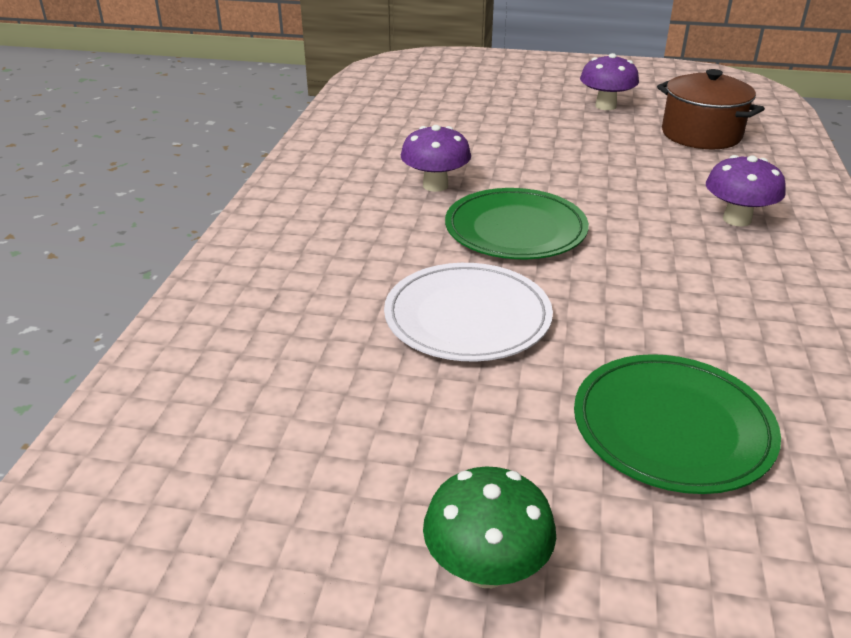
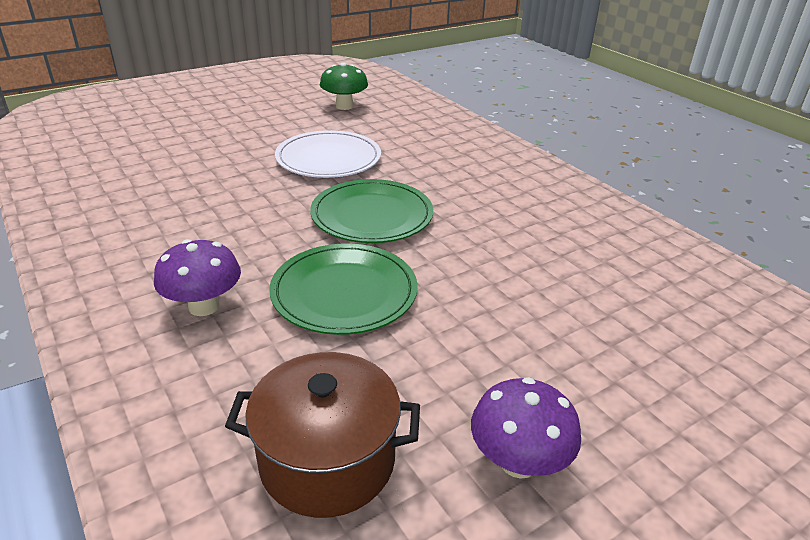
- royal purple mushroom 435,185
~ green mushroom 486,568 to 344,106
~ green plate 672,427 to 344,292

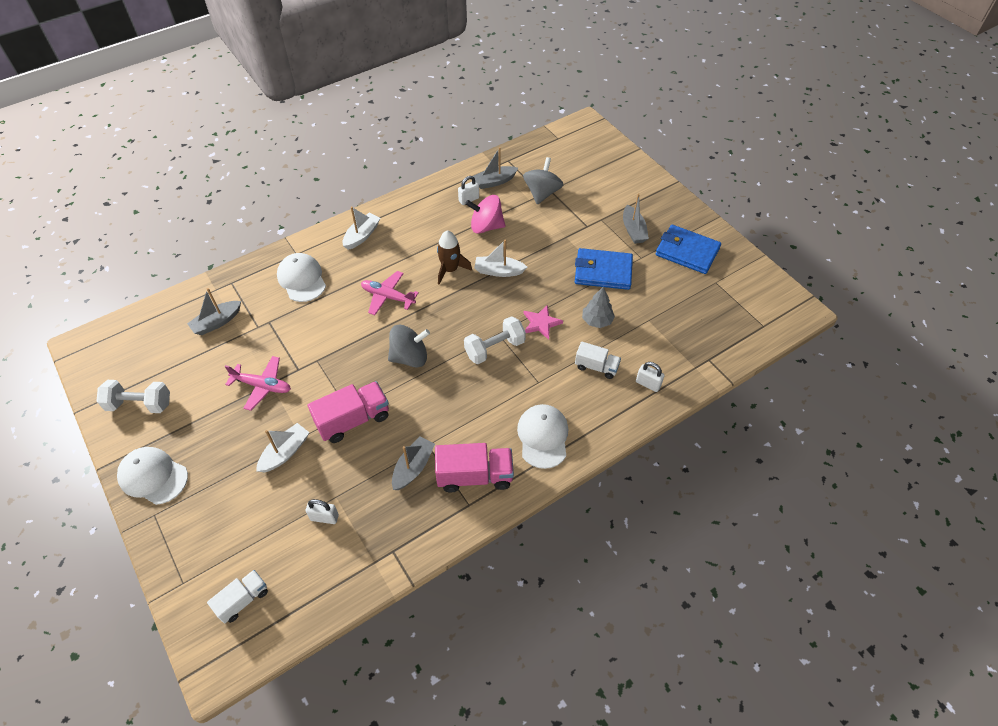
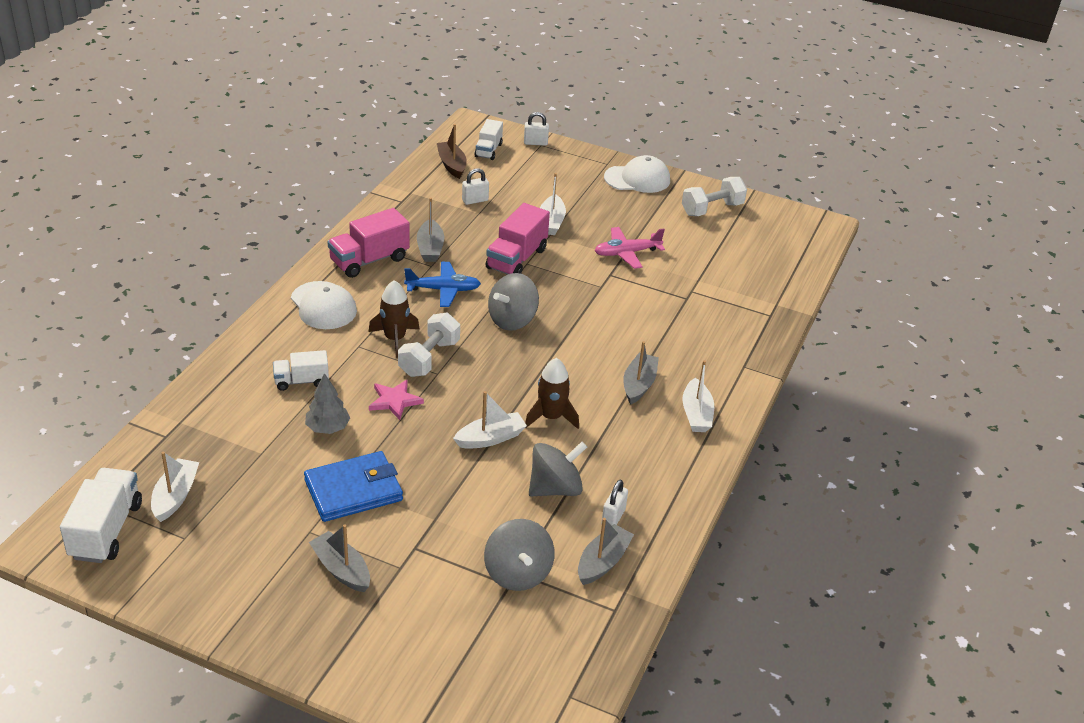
- snow-white cap 302,279
- pink toy plane 387,297
- cobalt wallet 687,252
+ snow-white truck 106,530
+ snow-white sailboat 175,496
+ dark brown rocket 395,339
+ cobalt toy plane 443,290
+ dark brown sailboat 452,165
~ gray sailboat 217,322 to 639,384
~ snow-white padlock 648,384 to 535,143
~ pink spinning top 486,226 to gray spinning top 555,488

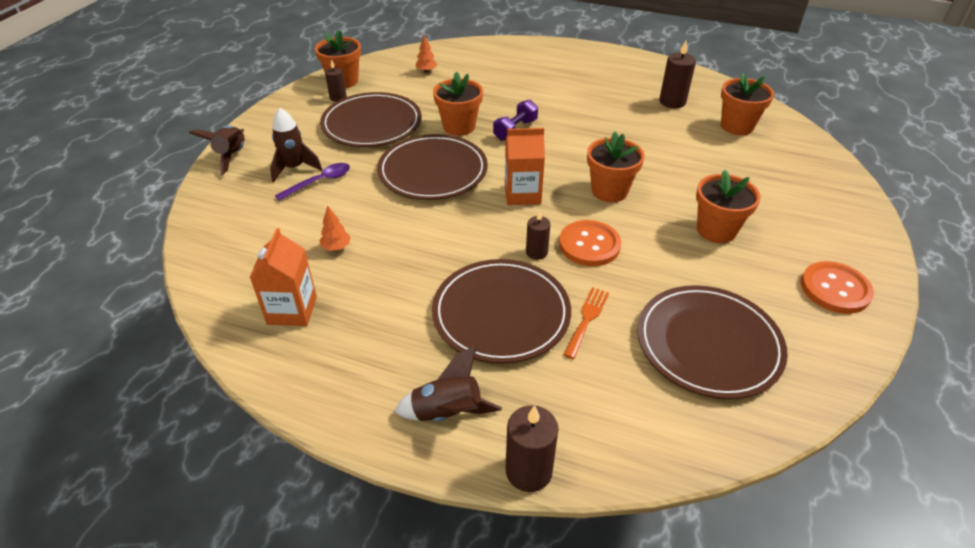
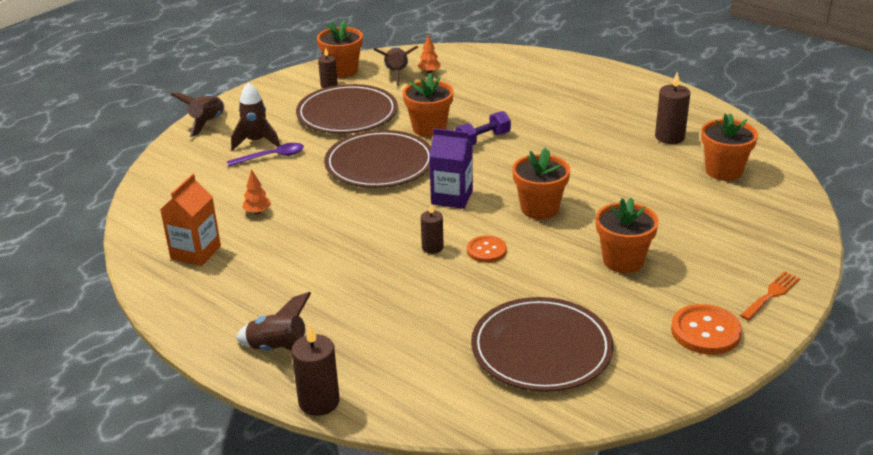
- dark brown plate 501,313
+ dark brown rocket 396,74
~ bright orange fork 587,319 to 771,294
~ bright orange juice carton 522,194 to royal purple juice carton 452,197
~ bright orange sewing button 589,245 = 486,250 x0.65

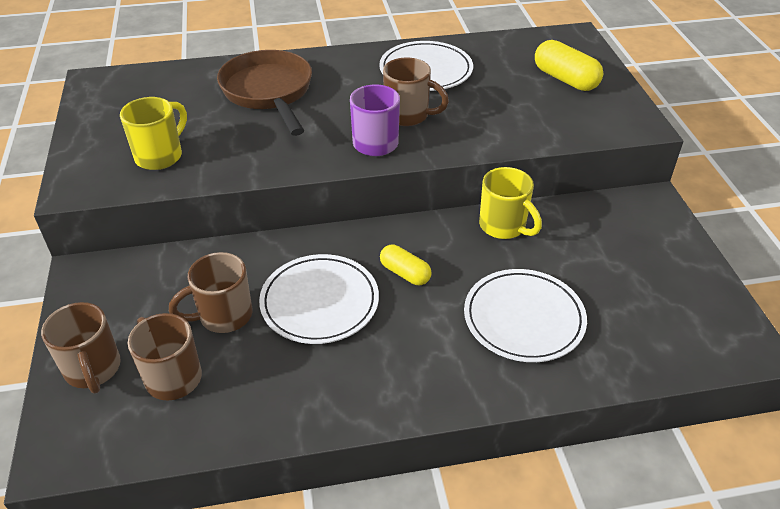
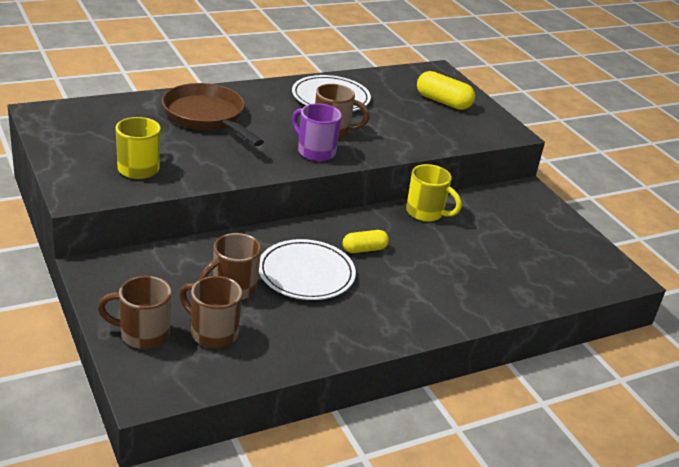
- snow-white plate 524,318
~ dark brown coffee mug 93,370 = 142,334 135 degrees clockwise
~ golden pill 405,273 = 364,249 45 degrees counterclockwise

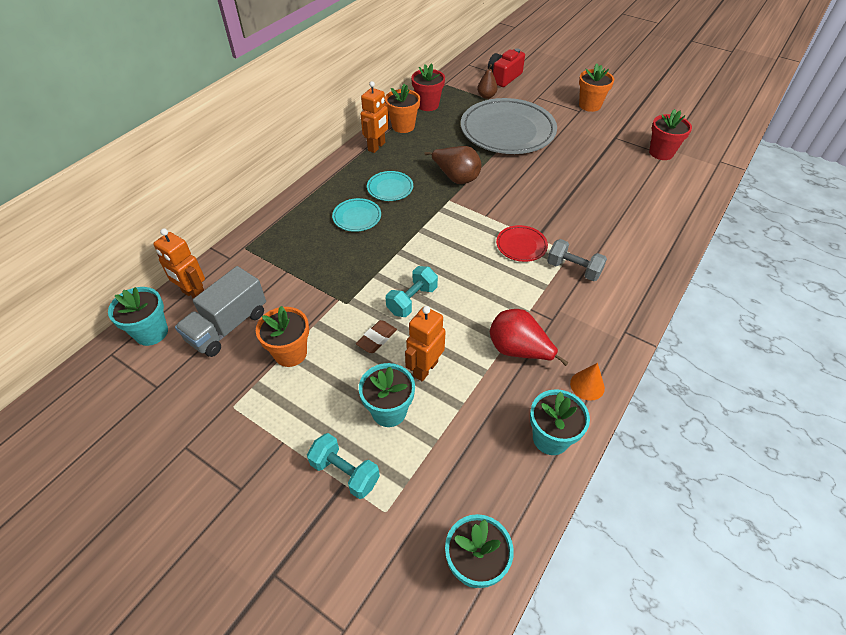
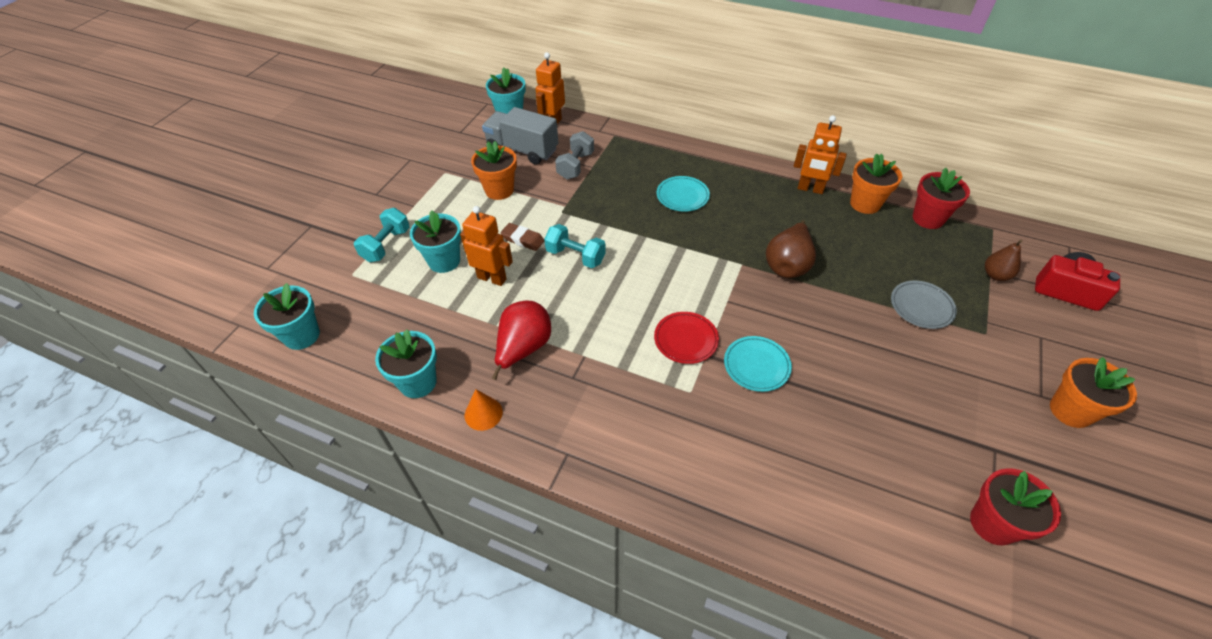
~ teal plate 390,188 to 756,365
~ gray free weight 573,269 to 575,166
~ gray plate 507,131 = 921,307 x0.44

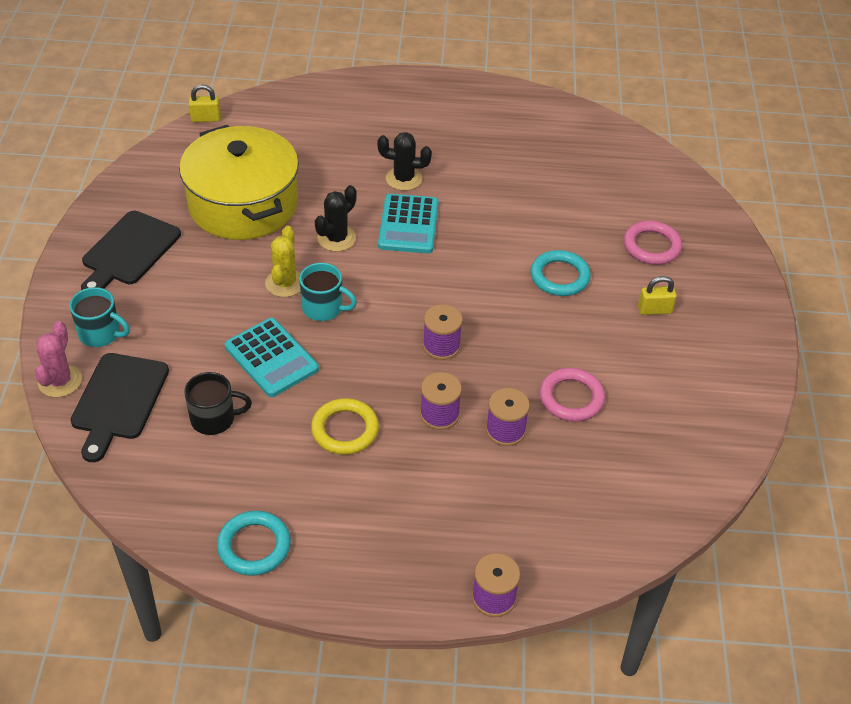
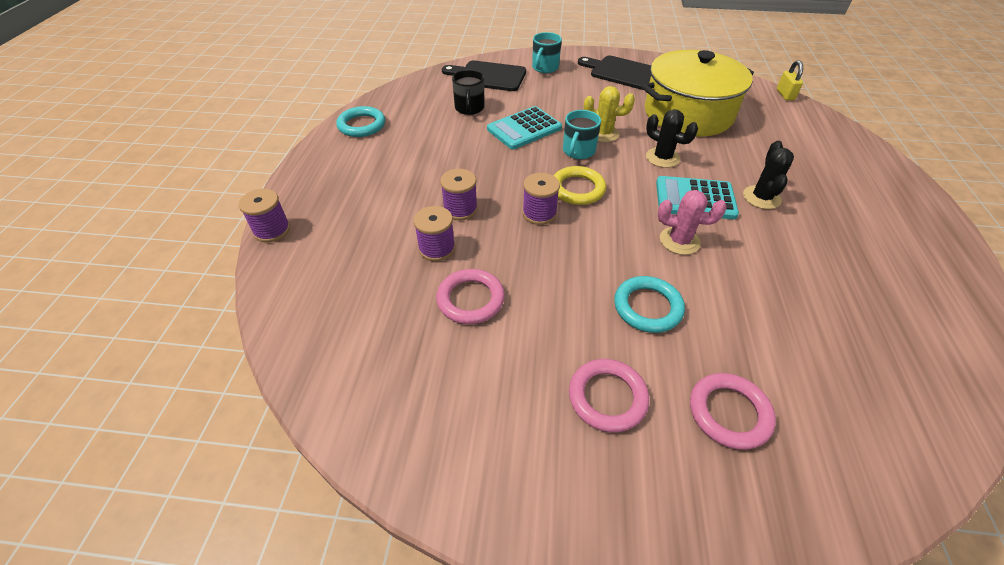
~ pink prickly plant 60,381 to 679,241
~ golden hoop 345,430 to 577,189
~ golden padlock 654,310 to pink hoop 607,397

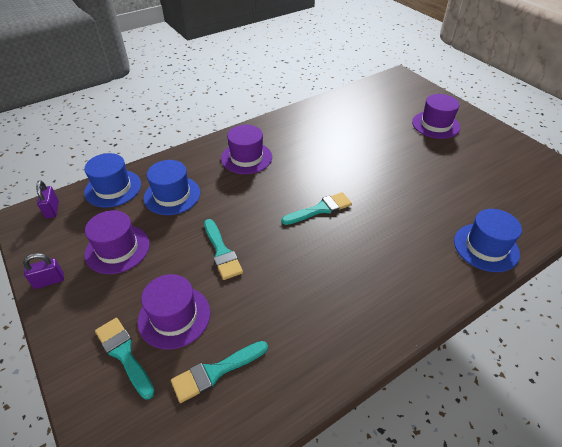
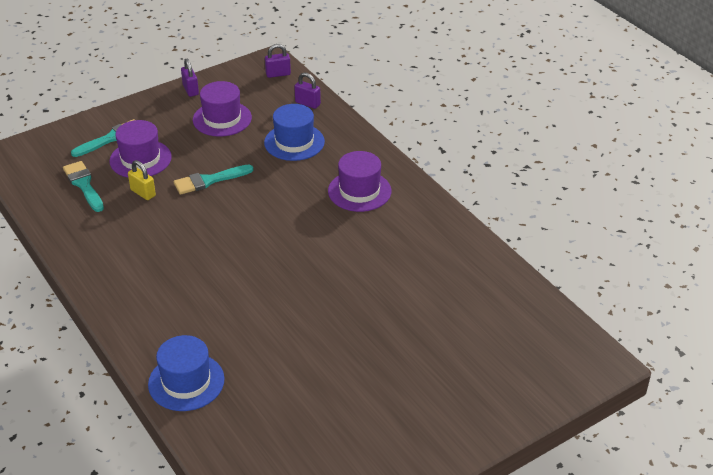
- teal paint brush 320,209
- royal purple hat 435,125
+ golden padlock 143,193
~ cobalt hat 113,188 to royal purple padlock 307,103

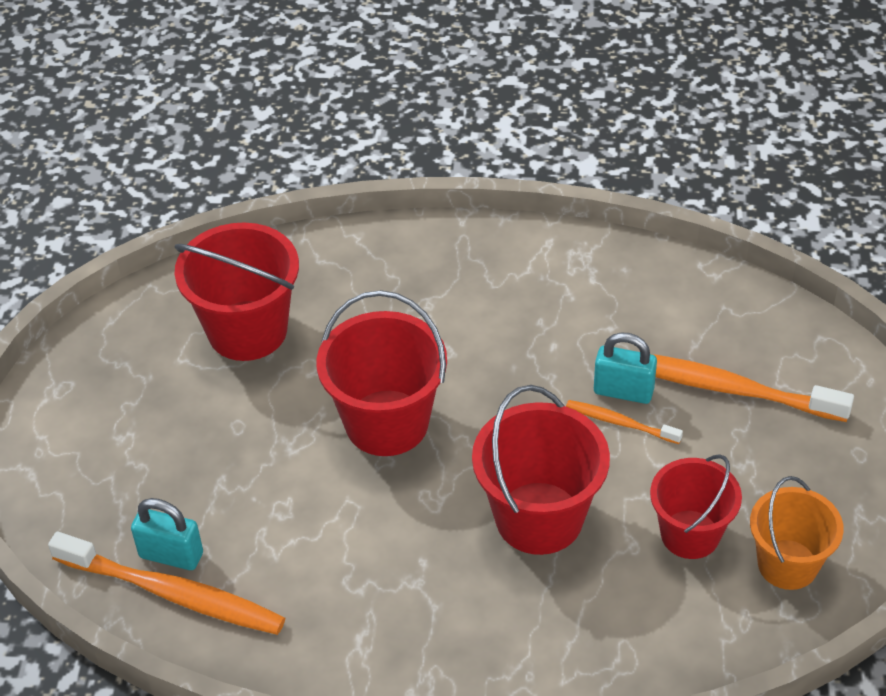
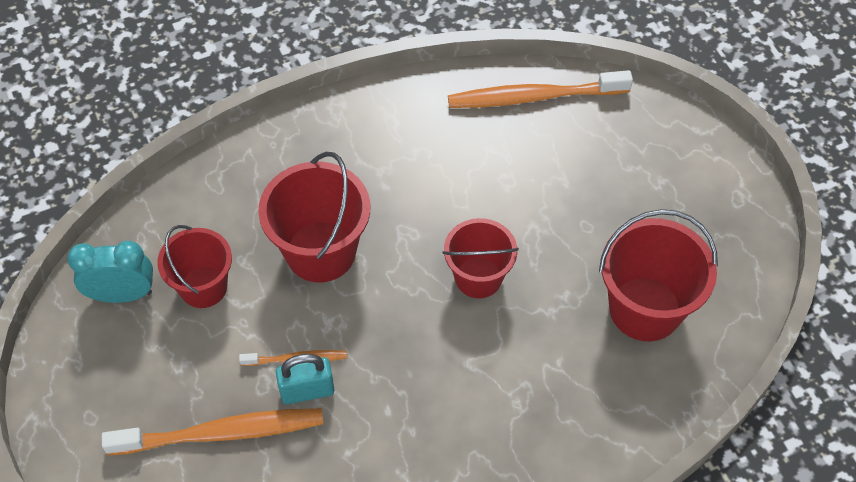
- teal padlock 171,555
~ bright orange bucket 787,564 to teal clock 122,294
~ crimson bucket 387,423 = 478,277 x0.66

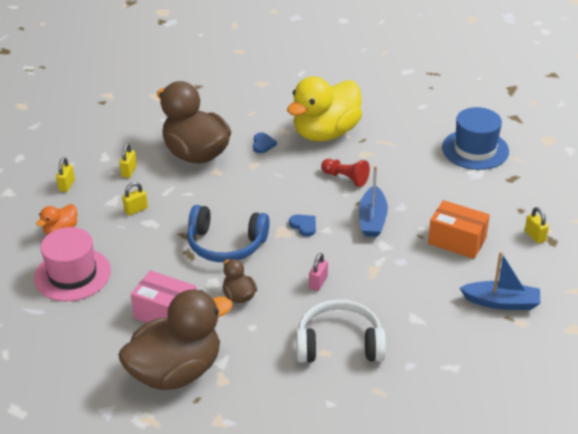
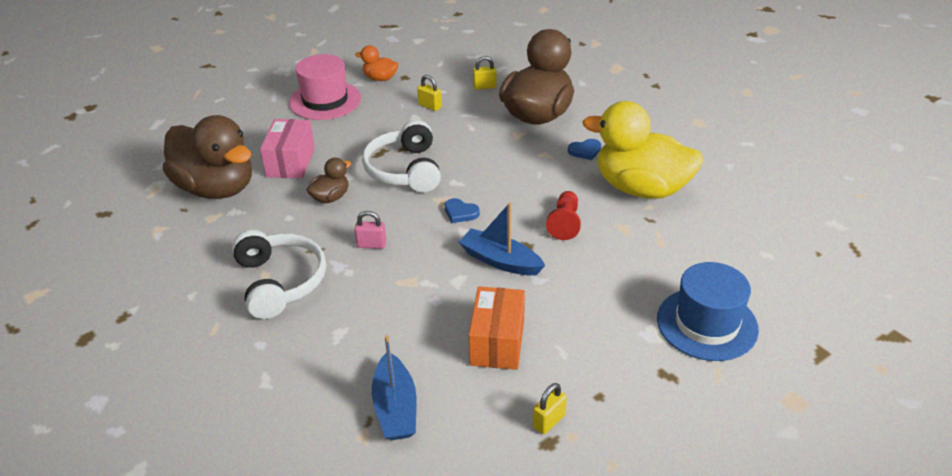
- golden padlock 67,185
~ cobalt over-ear headphones 226,244 to snow-white over-ear headphones 405,170
~ cobalt heart shape 304,226 = 460,213 90 degrees clockwise
~ cobalt sailboat 372,219 = 500,261 45 degrees clockwise

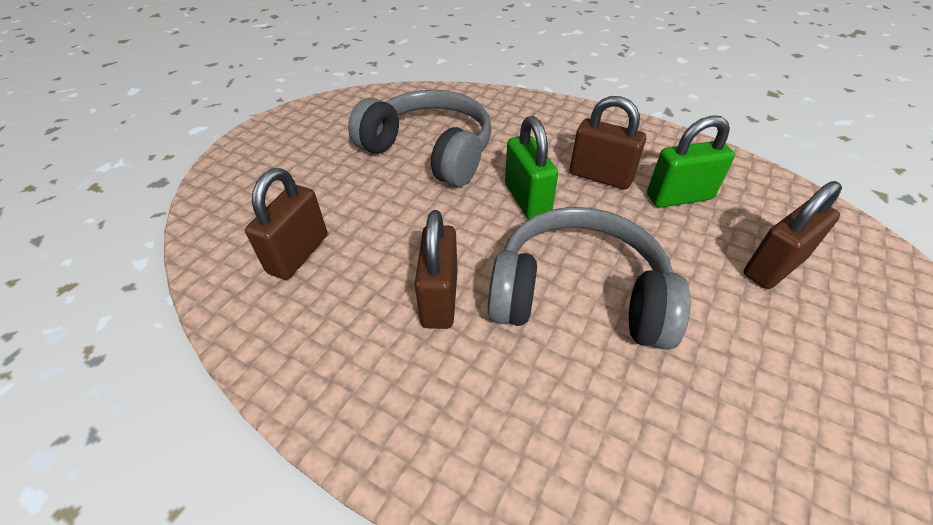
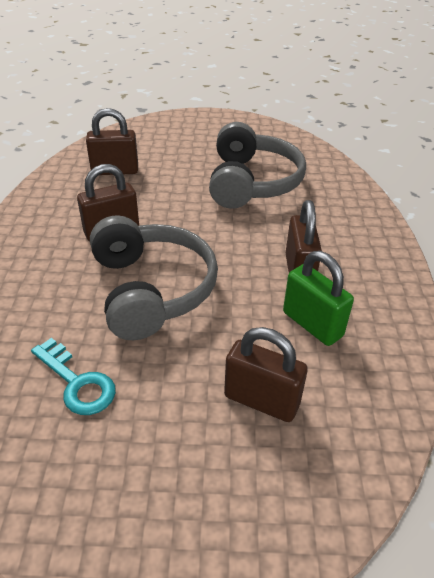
- green padlock 527,200
+ teal key 77,382

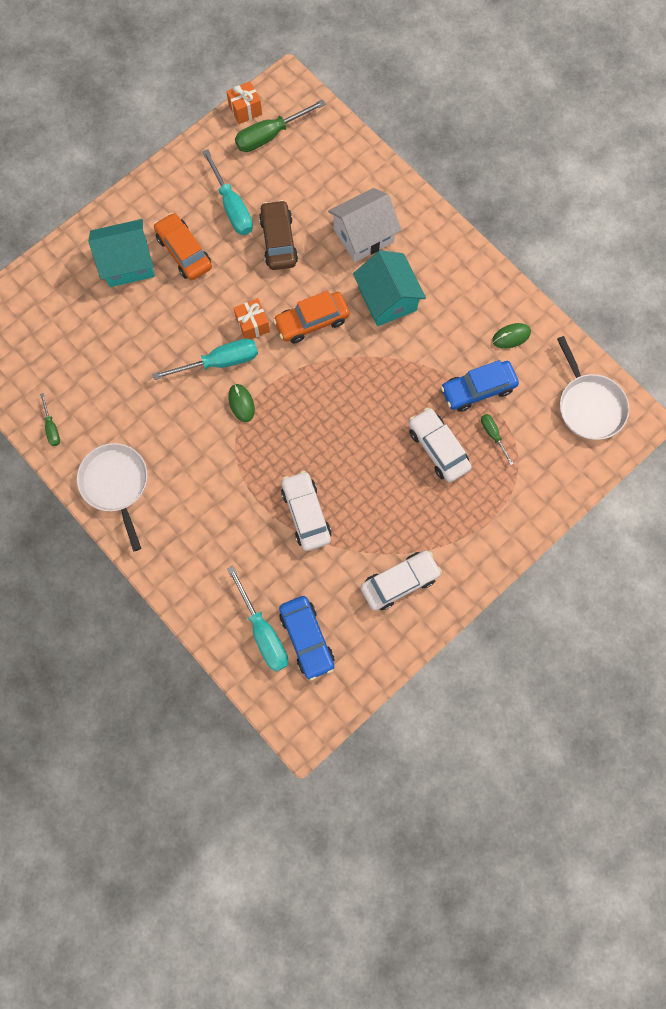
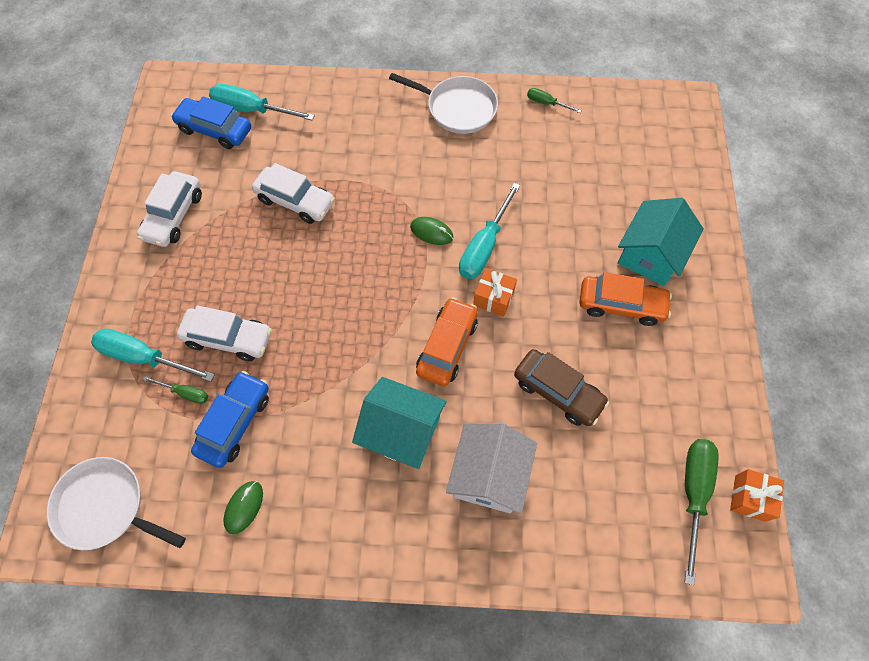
~ teal hand screwdriver 232,207 to 144,357

